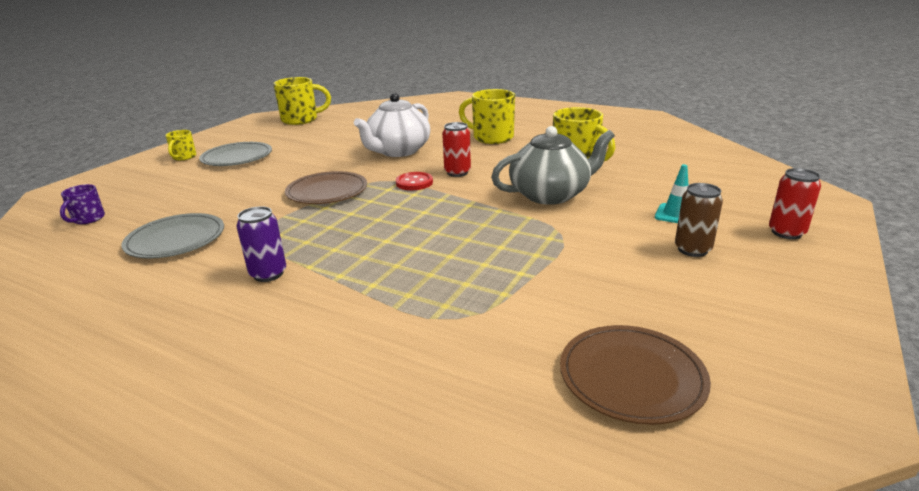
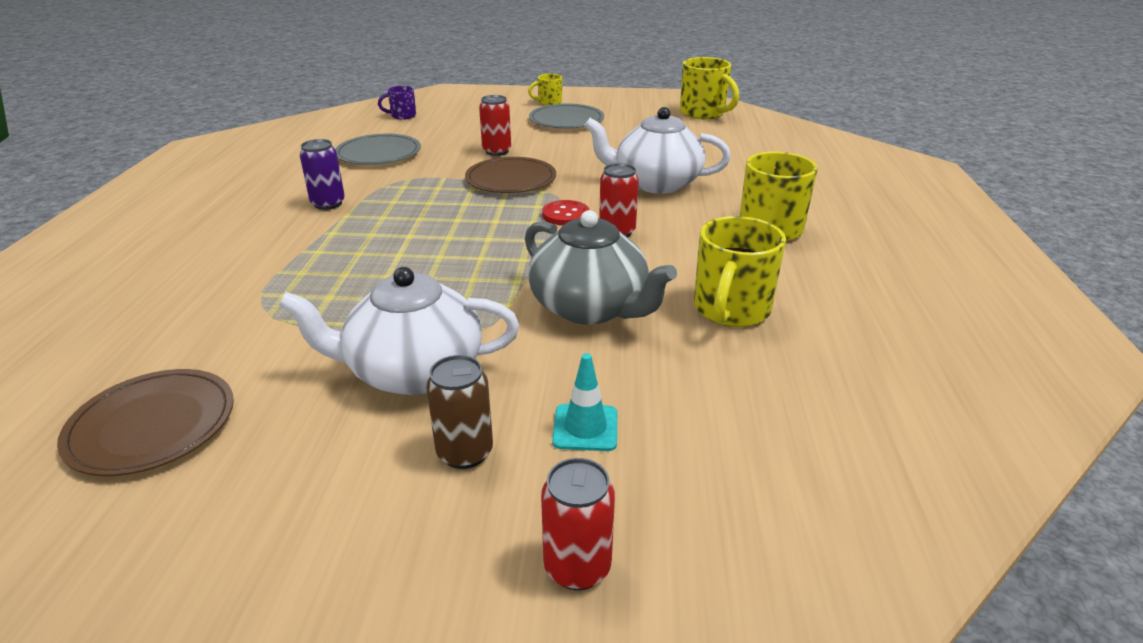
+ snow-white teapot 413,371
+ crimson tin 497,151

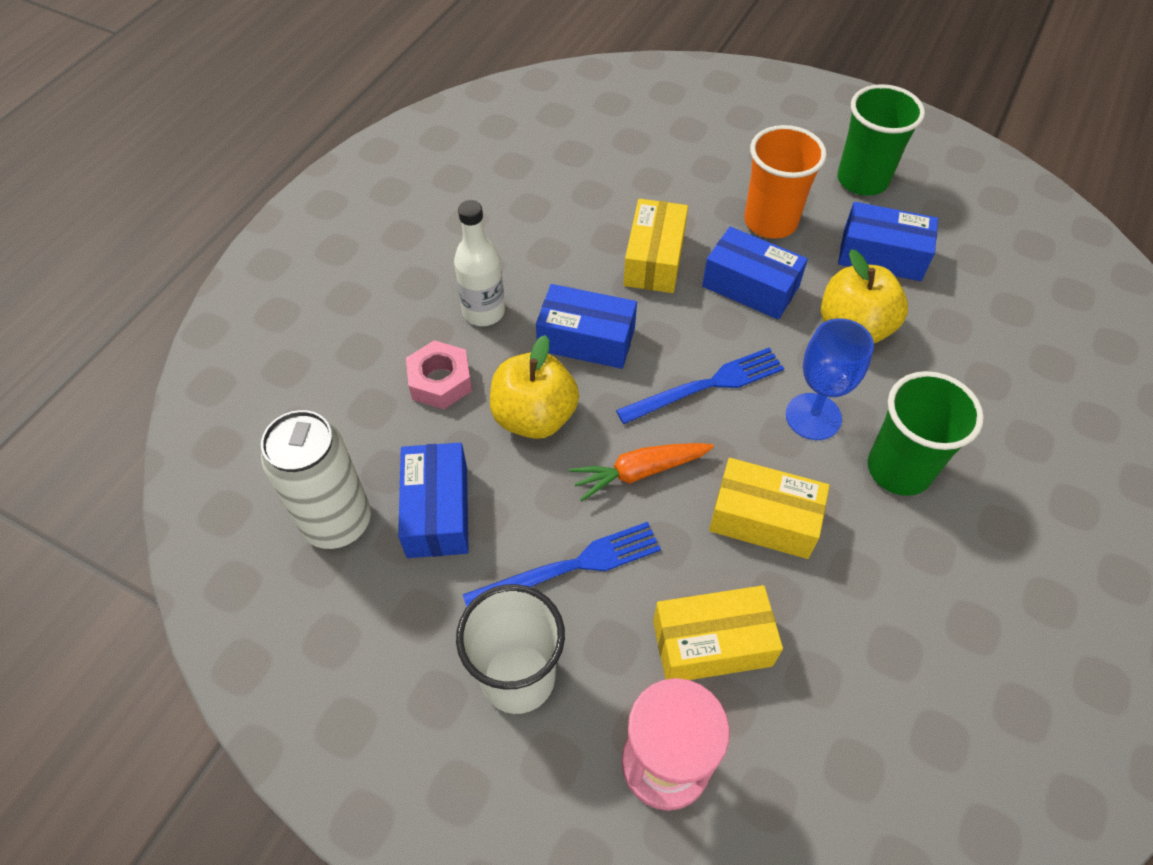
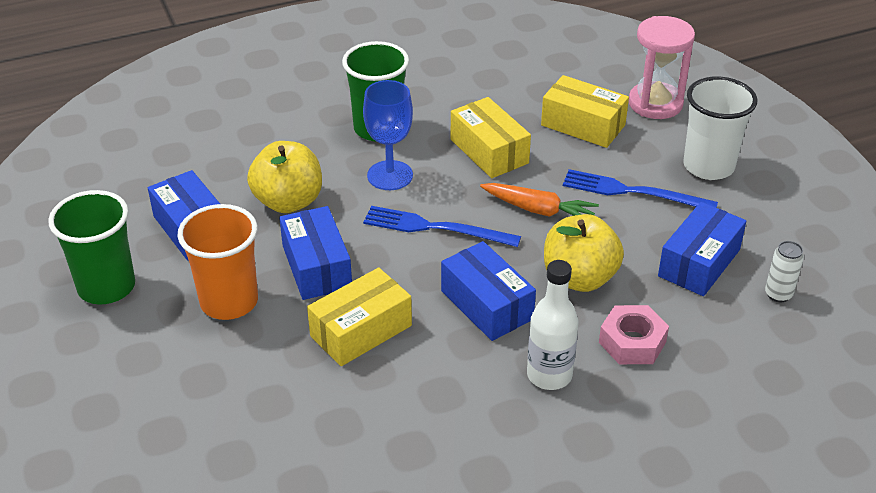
~ snow-white tin 337,522 = 778,294 x0.46

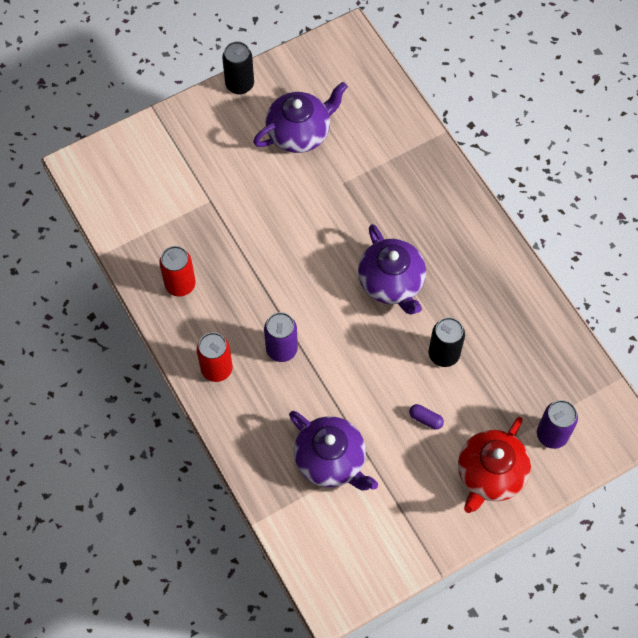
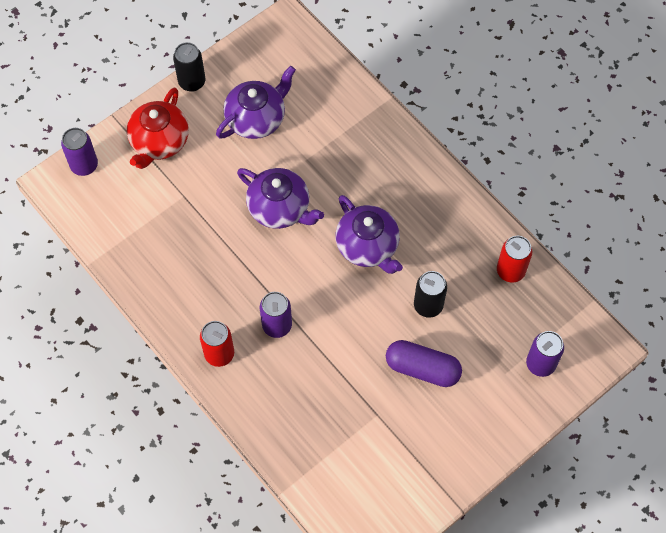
+ royal purple tin 84,165
~ crimson tin 180,285 to 510,271
~ royal purple teapot 331,461 to 280,208
~ crimson teapot 490,474 to 159,142
~ royal purple pill 425,419 = 422,369 x2.25

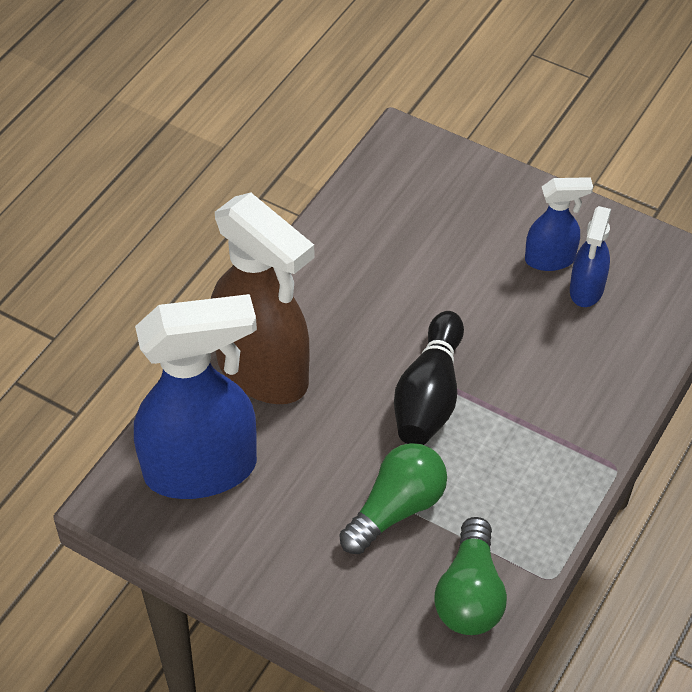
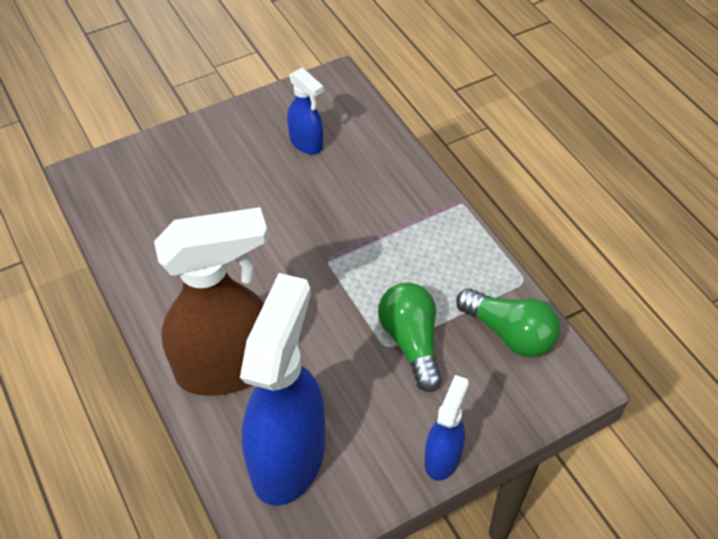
- ebony tenpin 429,395
~ cobalt sprayer 550,259 to 442,457

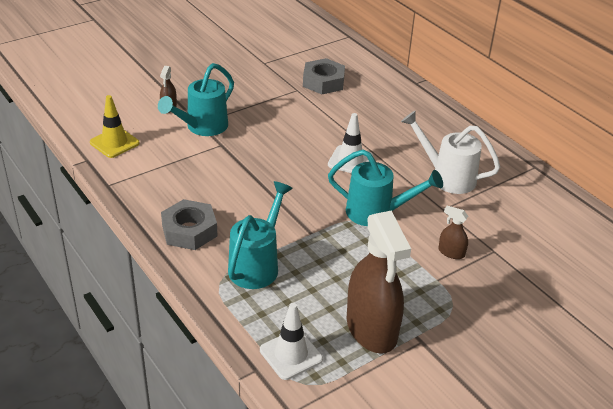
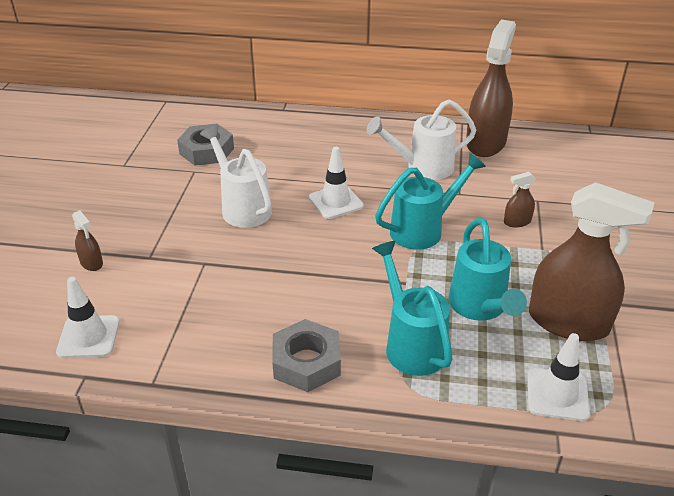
+ snow-white watering can 242,207
+ dark brown sprayer 485,143
~ teal watering can 202,127 to 480,307
~ golden traffic cone 114,143 to snow-white traffic cone 88,337

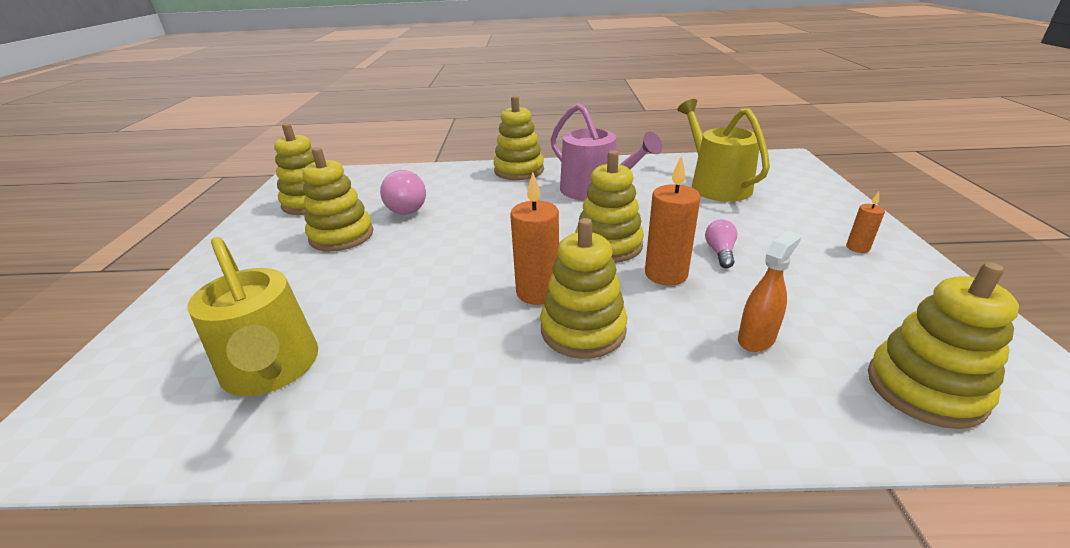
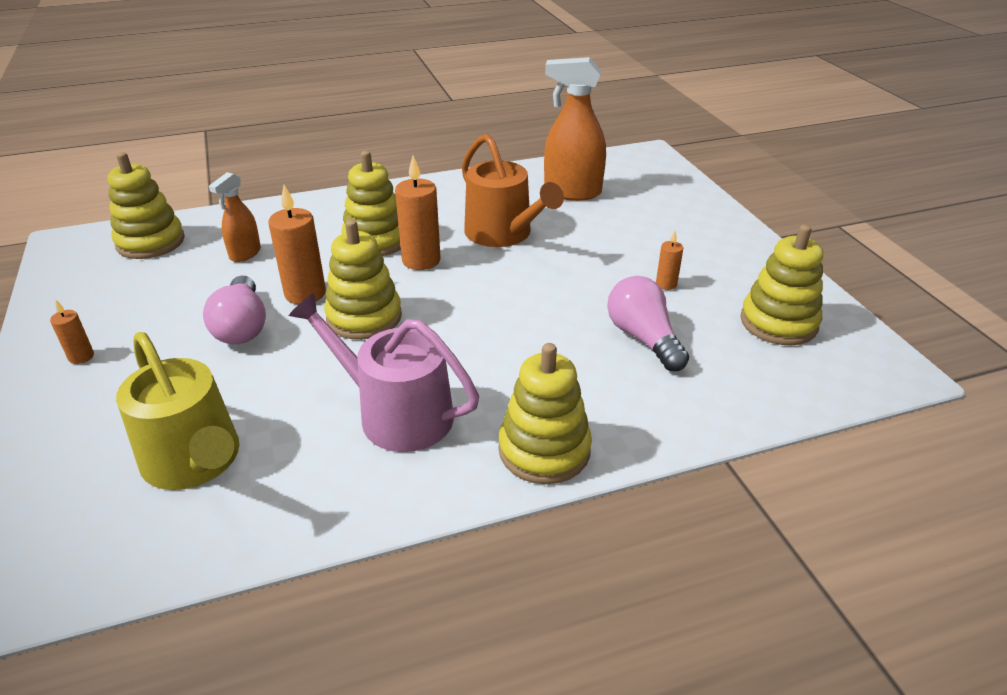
+ bright orange watering can 503,234
~ golden watering can 272,369 to bright orange sprayer 572,192
~ golden ring stacker 341,236 to bright orange wax candle 666,284
~ pink light bulb 720,252 = 242,326 x1.71

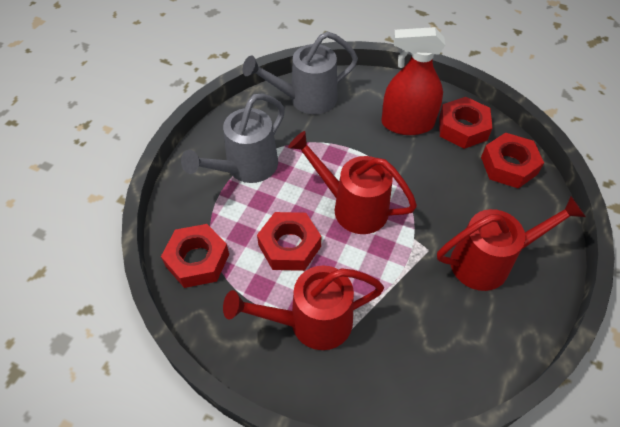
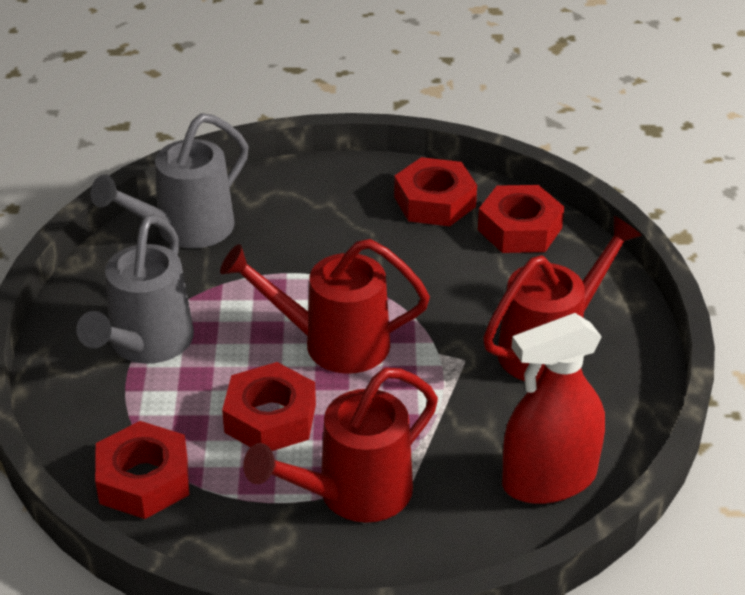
~ crimson sprayer 407,124 to 549,480

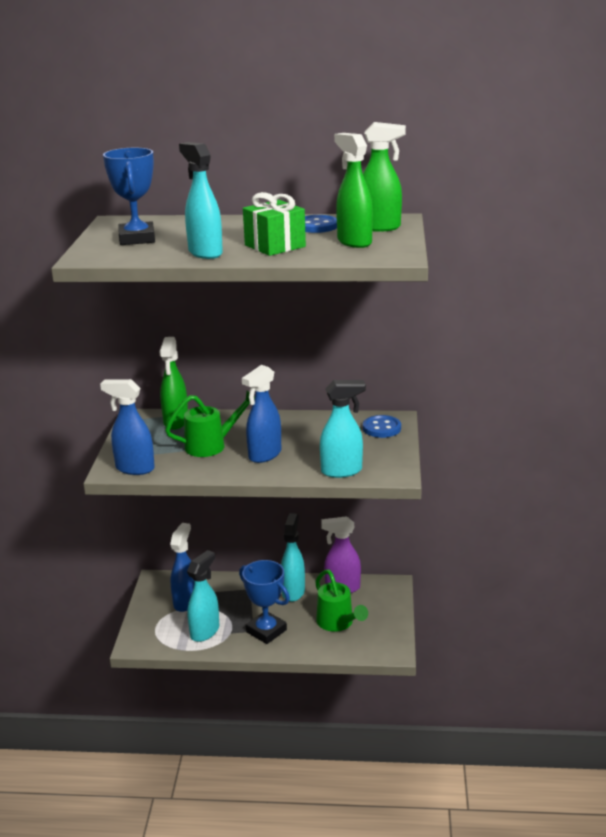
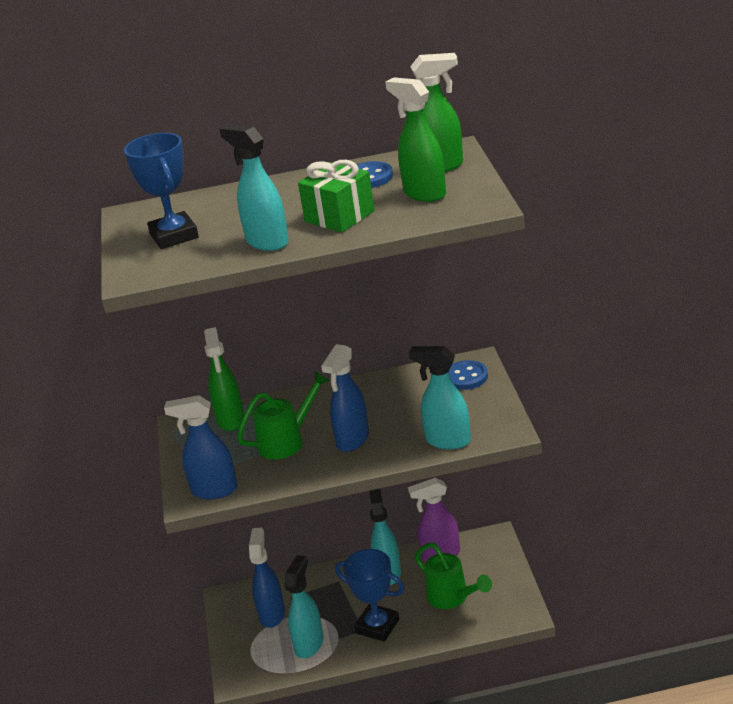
~ teal sprayer 342,471 = 447,441 135 degrees counterclockwise

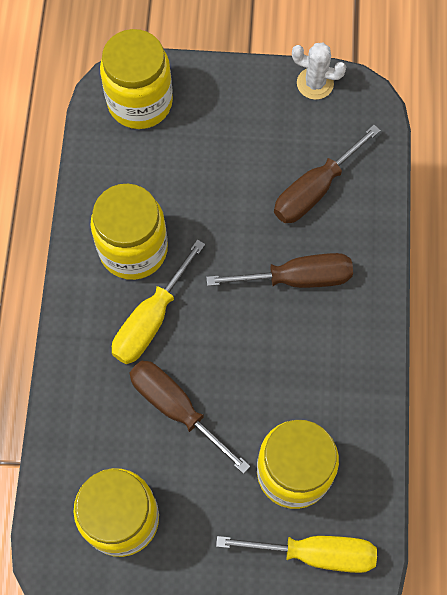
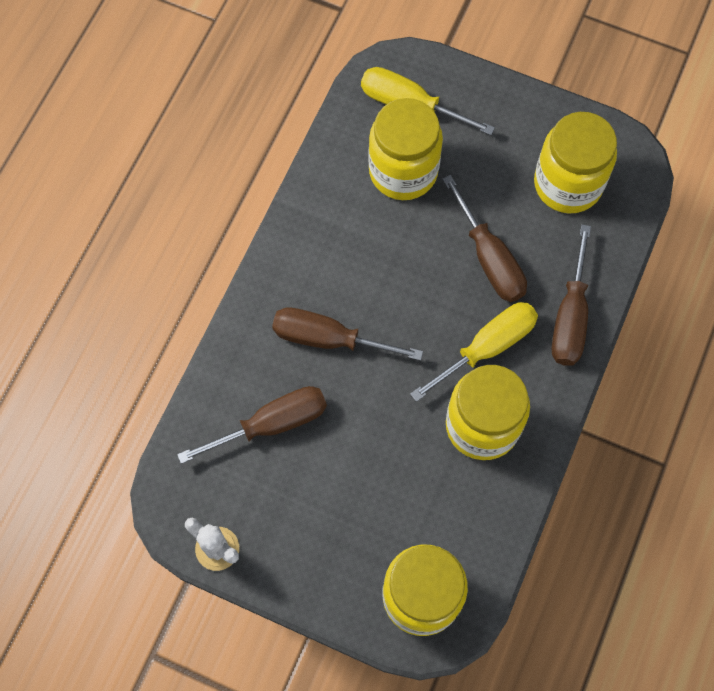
+ dark brown hand screwdriver 570,317

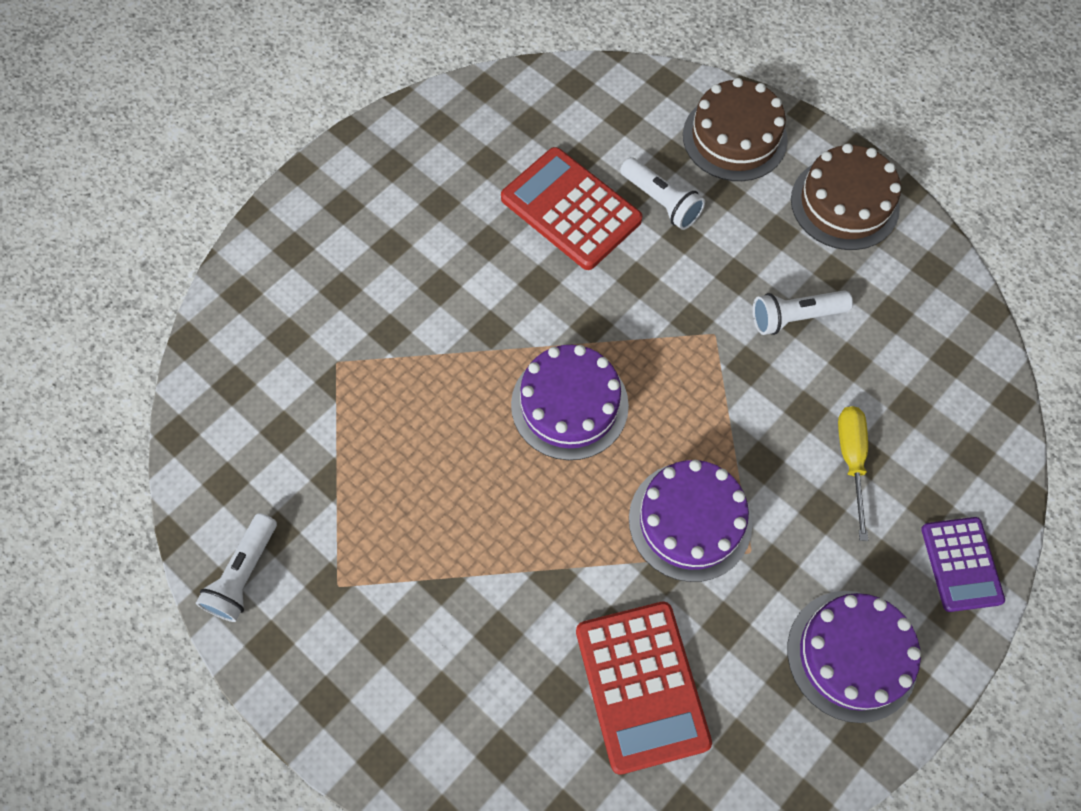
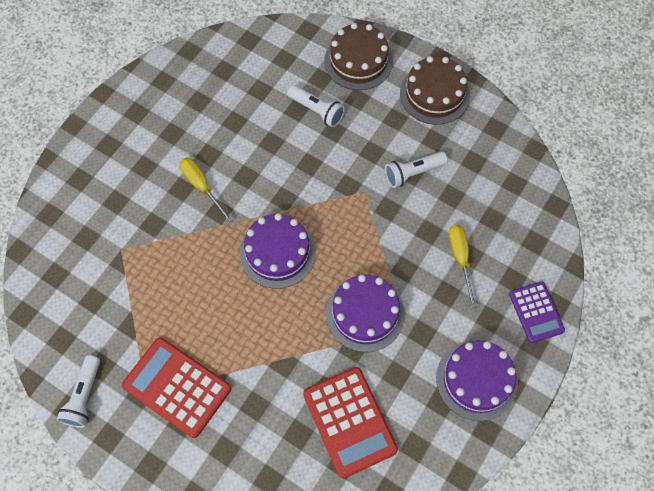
+ golden hand screwdriver 202,186
~ crimson calculator 571,209 to 177,387

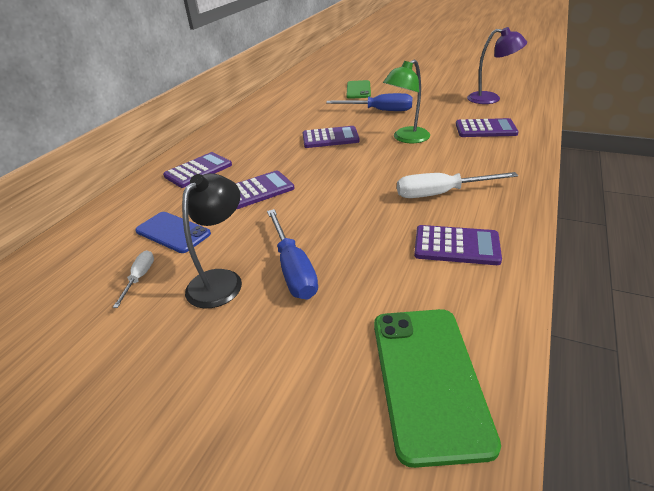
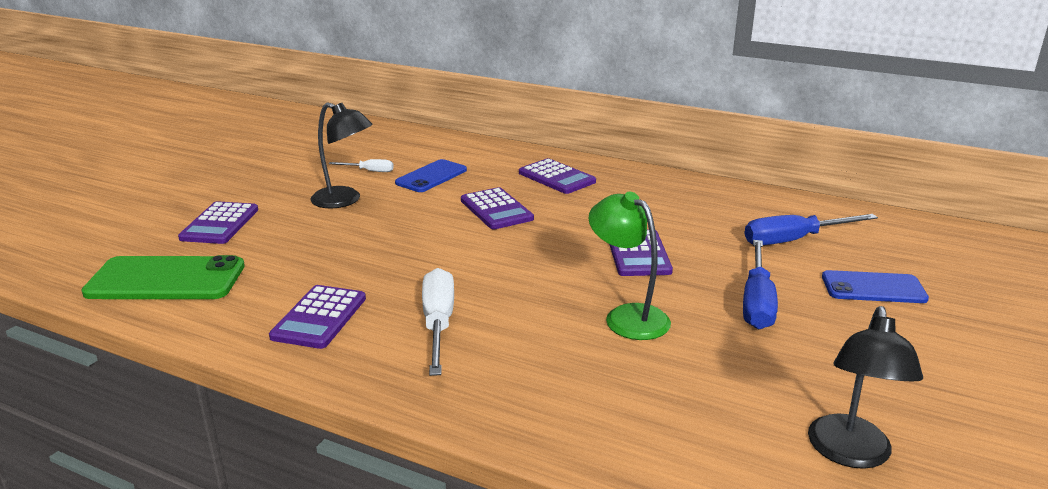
~ cobalt hand screwdriver 293,269 to 794,240
~ royal purple calculator 485,129 to 220,224
~ green phone 358,90 to cobalt phone 873,288
~ royal purple desk lamp 490,98 to ebony desk lamp 850,454

